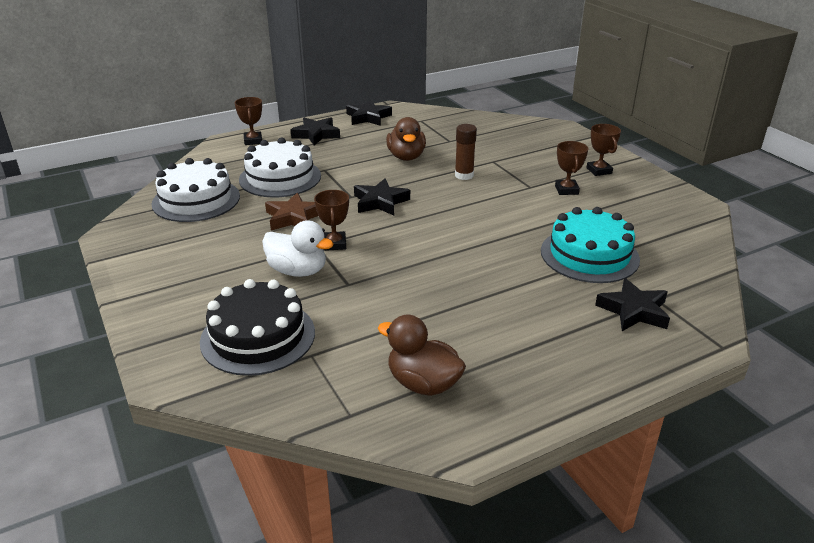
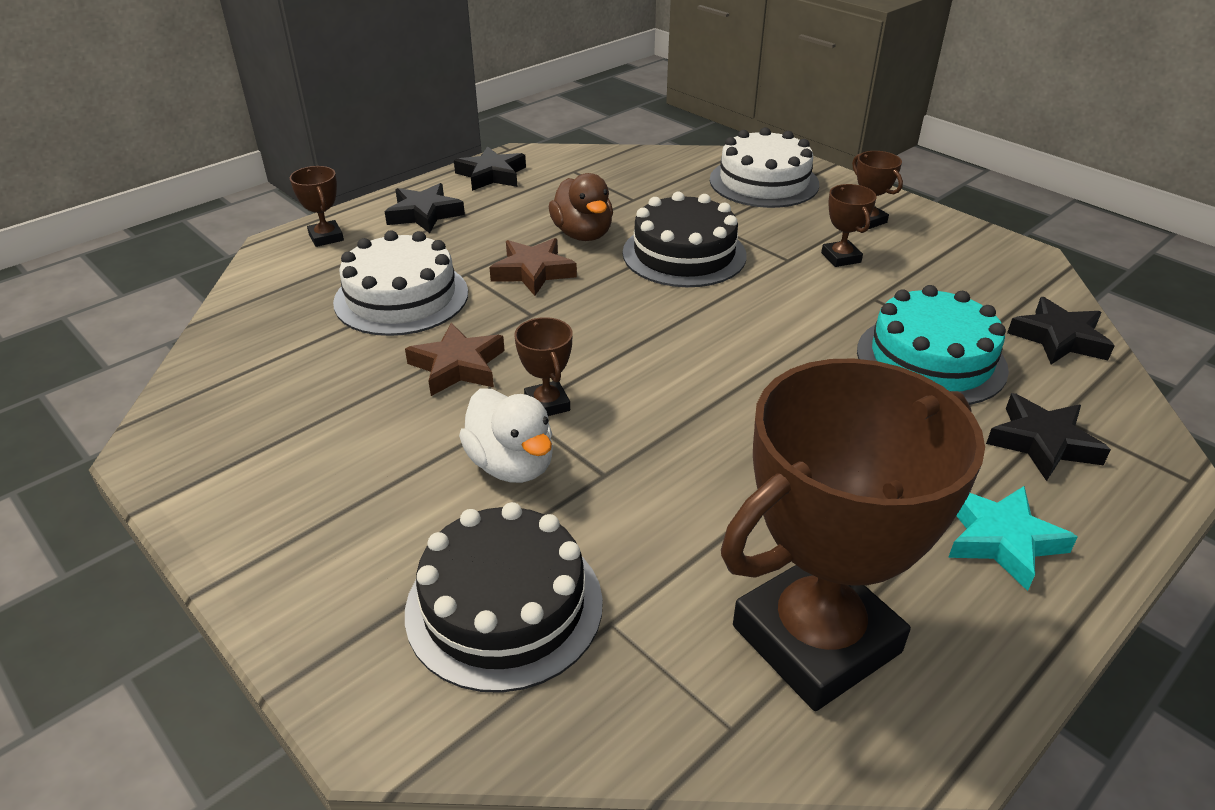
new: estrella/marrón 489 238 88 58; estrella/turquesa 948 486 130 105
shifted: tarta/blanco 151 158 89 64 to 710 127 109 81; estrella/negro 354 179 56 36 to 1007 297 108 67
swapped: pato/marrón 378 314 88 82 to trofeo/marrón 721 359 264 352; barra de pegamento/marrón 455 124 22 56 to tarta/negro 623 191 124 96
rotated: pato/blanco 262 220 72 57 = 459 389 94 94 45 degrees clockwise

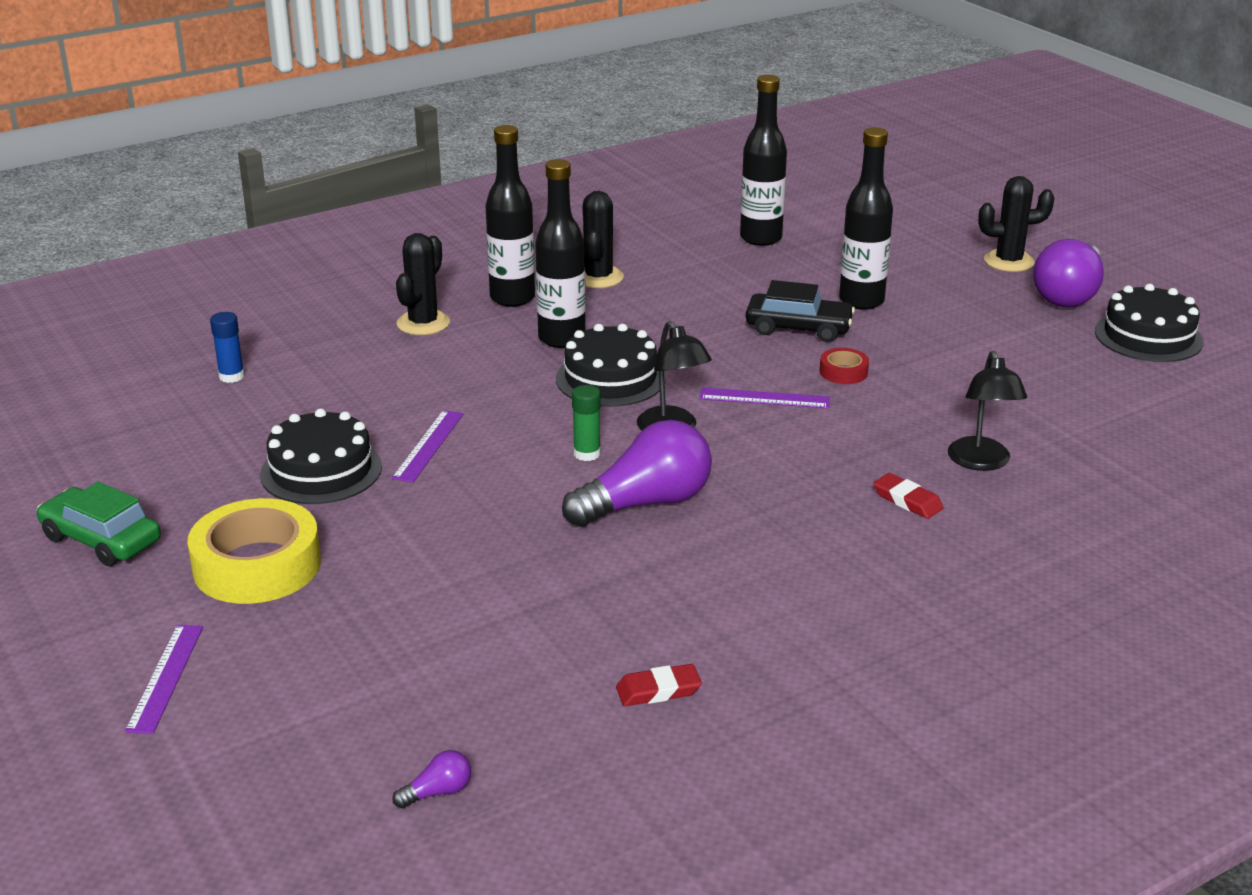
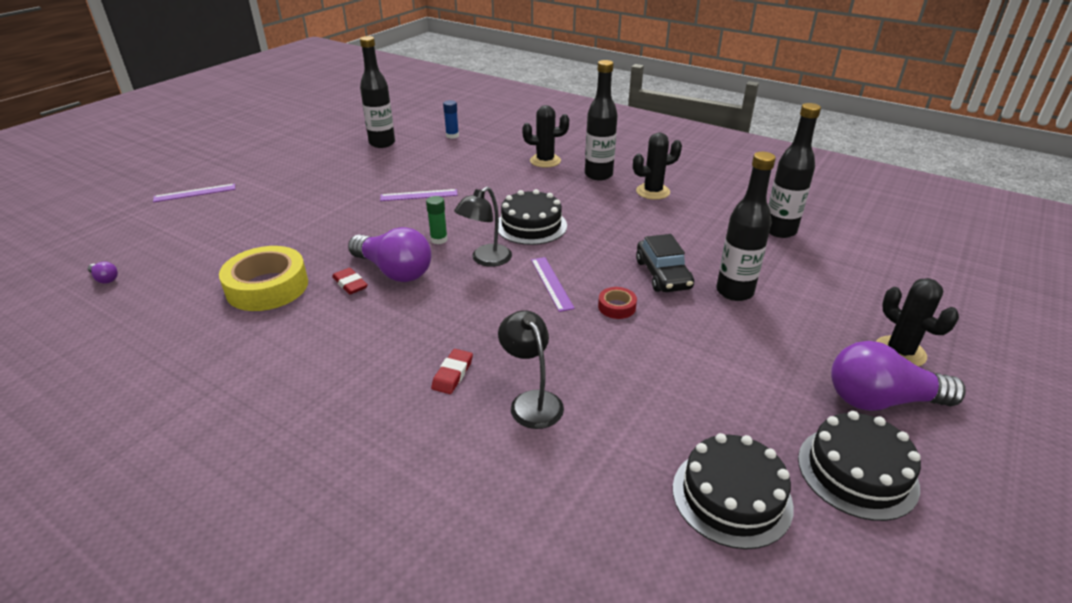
gone: coche/verde 37 482 124 84
shifted: cinta adhesiva/amarillo 187 498 134 106 to 219 246 89 65; tarta/negro 260 408 122 96 to 673 433 121 116; botella/negro 535 159 51 189 to 360 36 35 112; goma de borrar/rojo 616 664 86 42 to 332 268 36 26
rotated: lámpara/negro 948 351 79 120 = 498 310 66 119 90 degrees clockwise

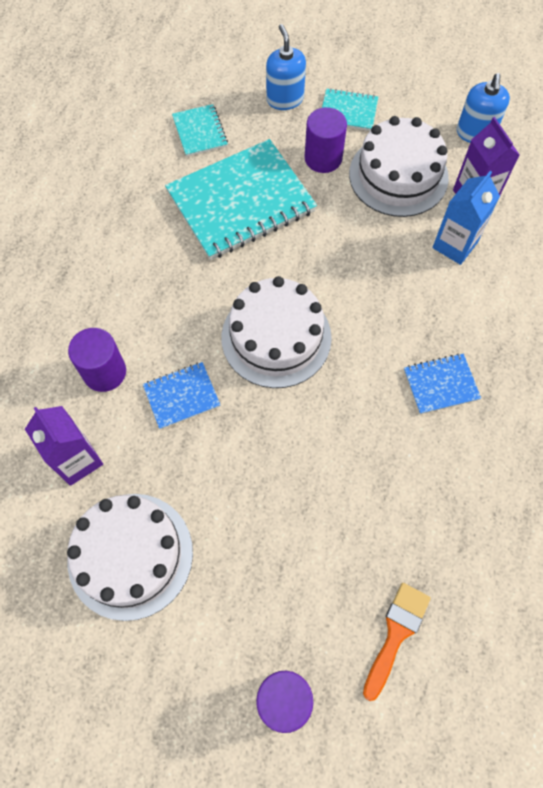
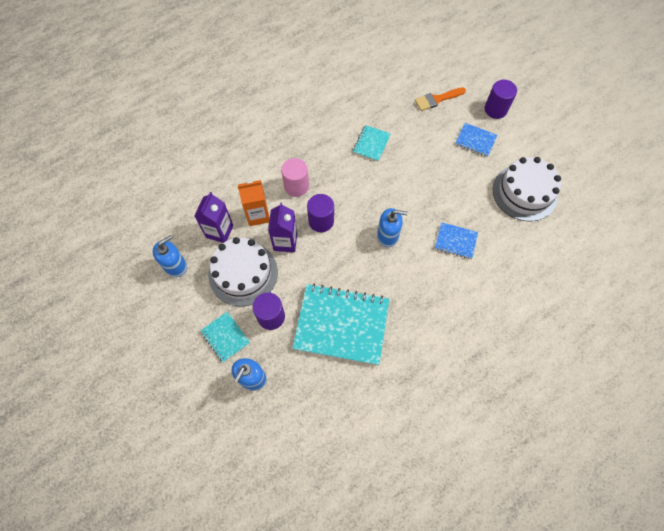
new: cilindro/rosa 281 158 28 39
shifted: cartón de leche/morado 25 406 78 80 to 268 203 29 49; cilindro/morado 68 328 58 64 to 307 194 27 38; cuaderno/turquesa 172 104 56 53 to 353 125 38 37; cuaderno/azul 404 354 77 60 to 455 123 42 34
swapped: tarta/blanco 221 276 111 112 to dispensador de jabón/azul 377 208 31 39
repainted: cartón de leche/azul 432 171 68 94 to cartón de leche/naranja 238 180 32 46

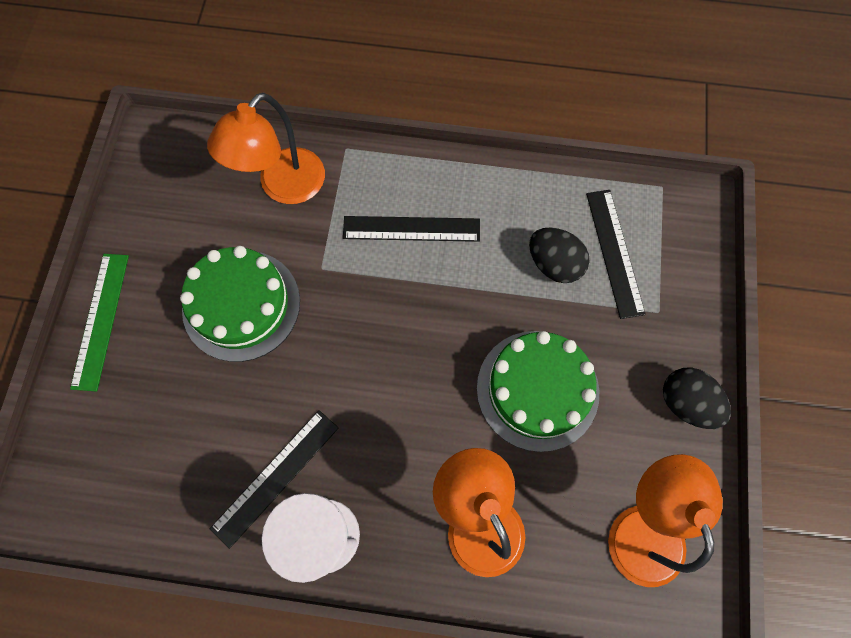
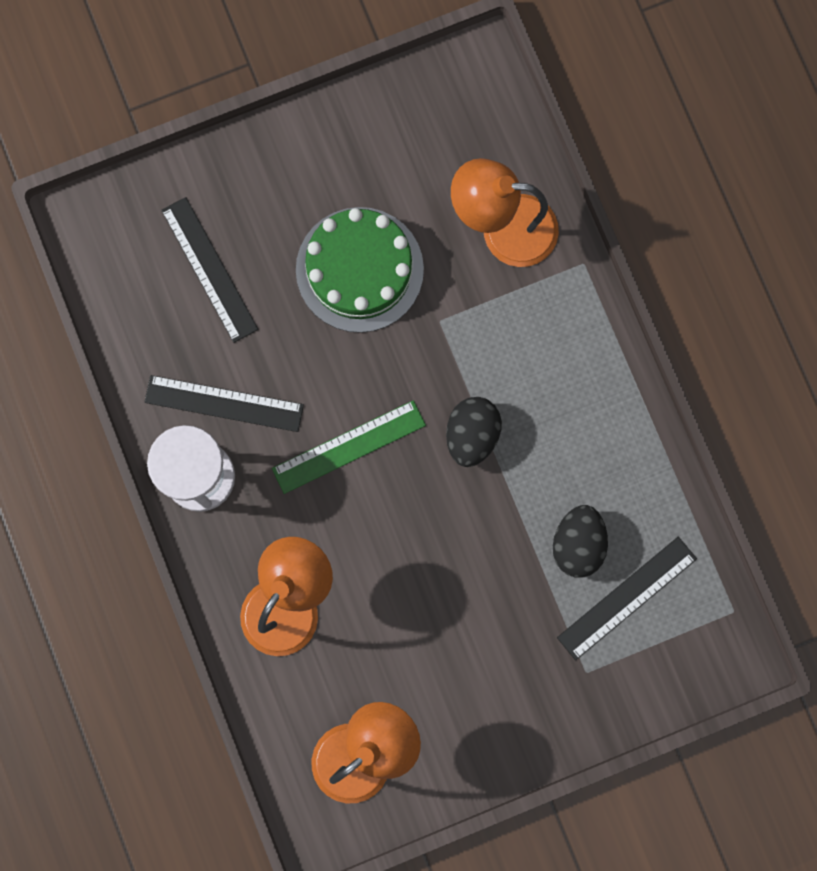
gone: tarta/verde 477 331 122 121
shifted: regla/verde 70 254 59 138 to 272 400 154 94; regla/negro 343 216 137 26 to 161 197 97 146; huevo/negro 663 367 68 62 to 446 397 56 70

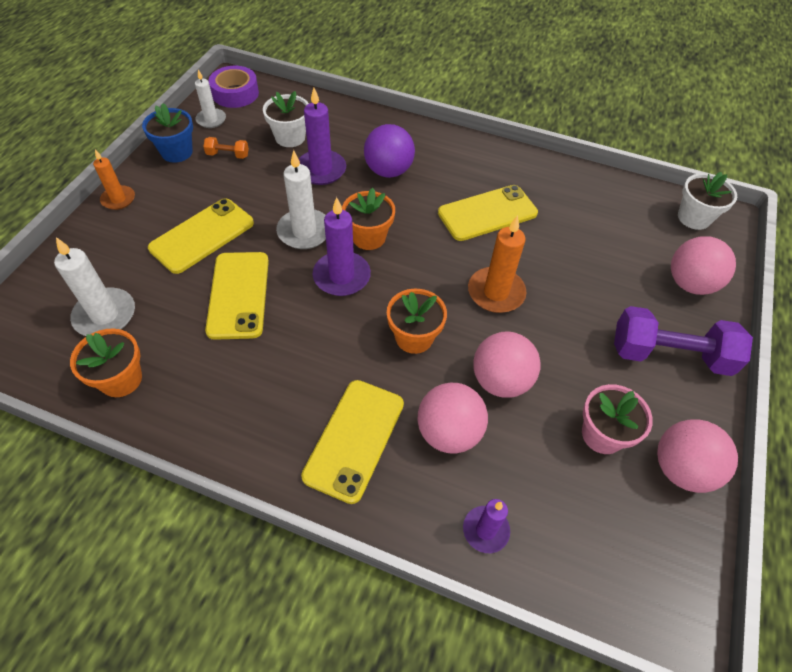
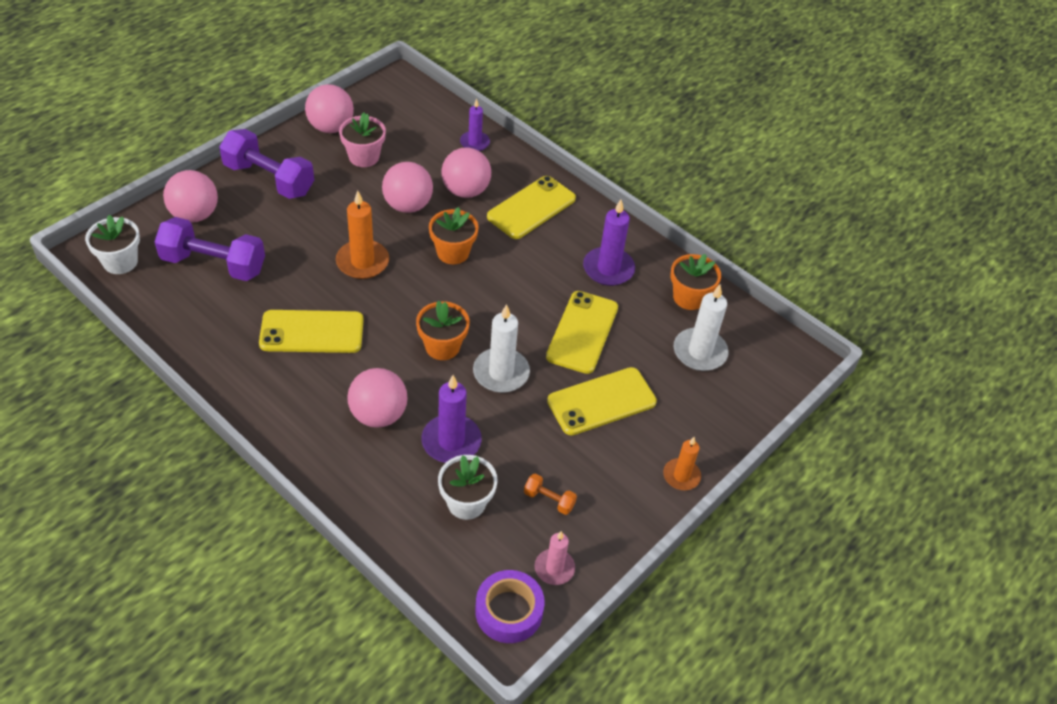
gone: maceta/azul 142 103 51 60
new: mancuerna/morado 155 217 110 64
shifted: vela/morado 313 197 58 99 to 583 200 52 86
repainted: vela/blanco 195 70 31 58 to vela/rosa 535 531 40 54; pelota/morado 364 124 51 54 to pelota/rosa 347 368 61 60

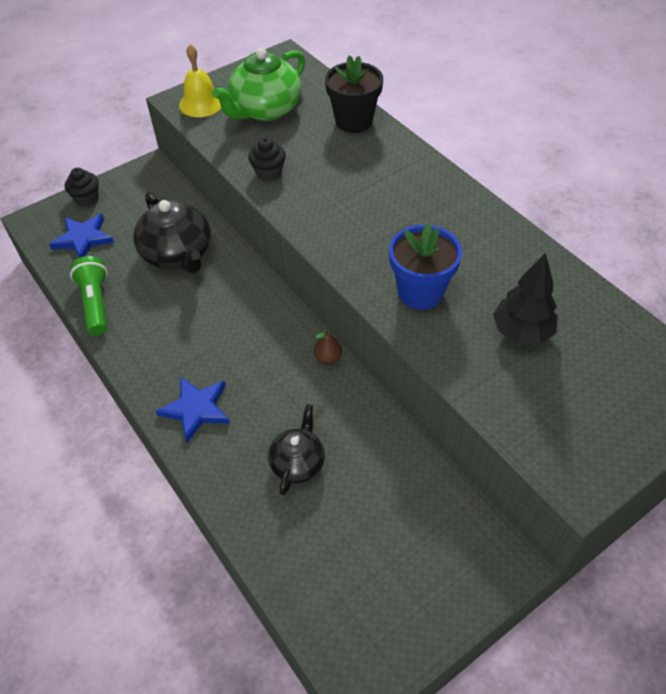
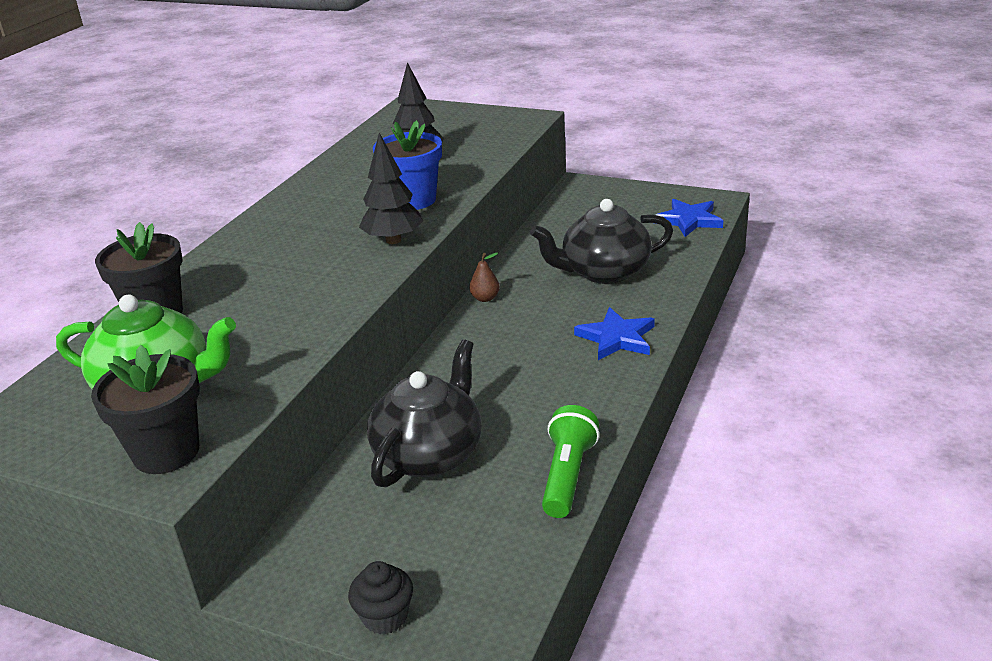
gone: magdalena/negro 248 137 38 44
new: árbol/negro 359 133 64 111
shifted: estrella/azul 49 214 65 44 to 655 199 68 38
swapped: campana/amarillo 179 44 42 73 to maceta/negro 91 345 109 129
rotated: lámpara de mano/verde 70 256 38 79 = 542 405 58 113 150 degrees clockwise
scaled: tetera/negro 268 404 57 92 = 530 199 143 85 x1.66

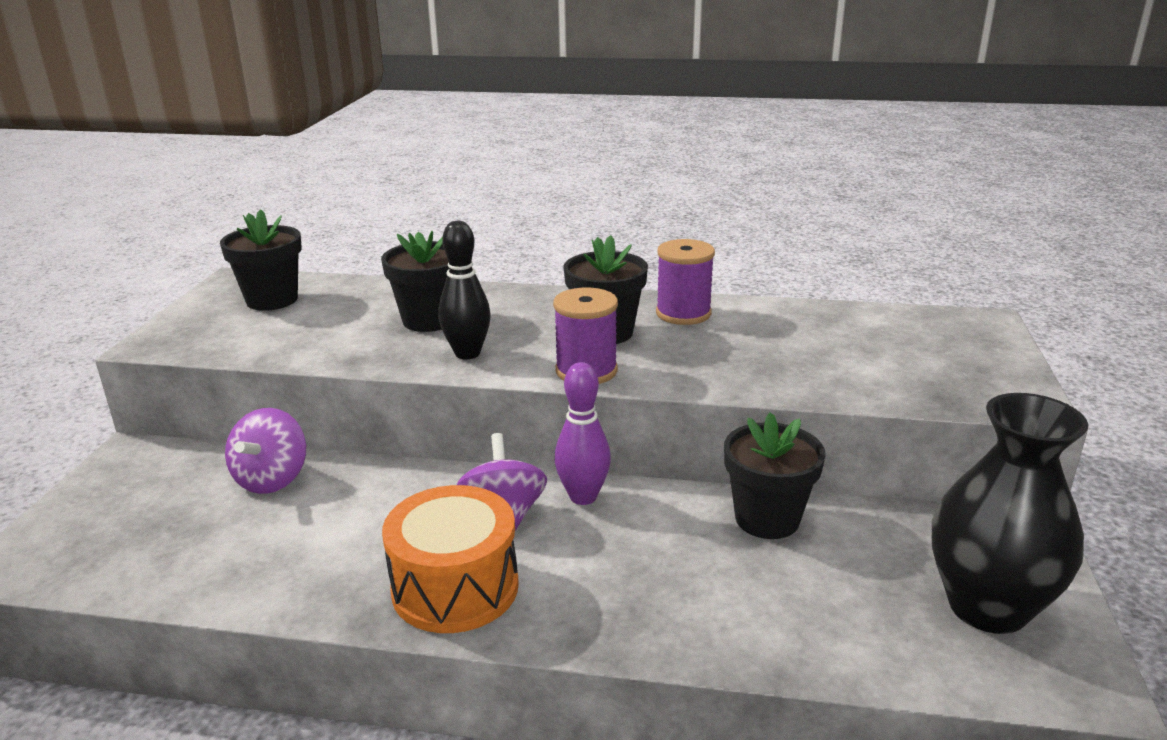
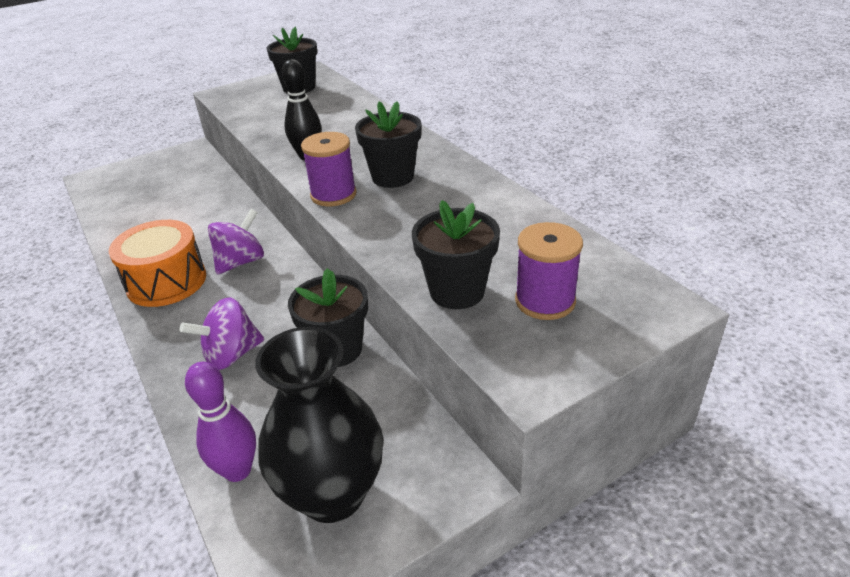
shifted: peonza/morado 225 408 81 86 to 180 297 84 73; maceta/negro 381 230 68 102 to 412 200 88 109; bolo/morado 555 362 56 143 to 185 362 71 120; carrete/morado 656 239 59 86 to 515 222 68 98

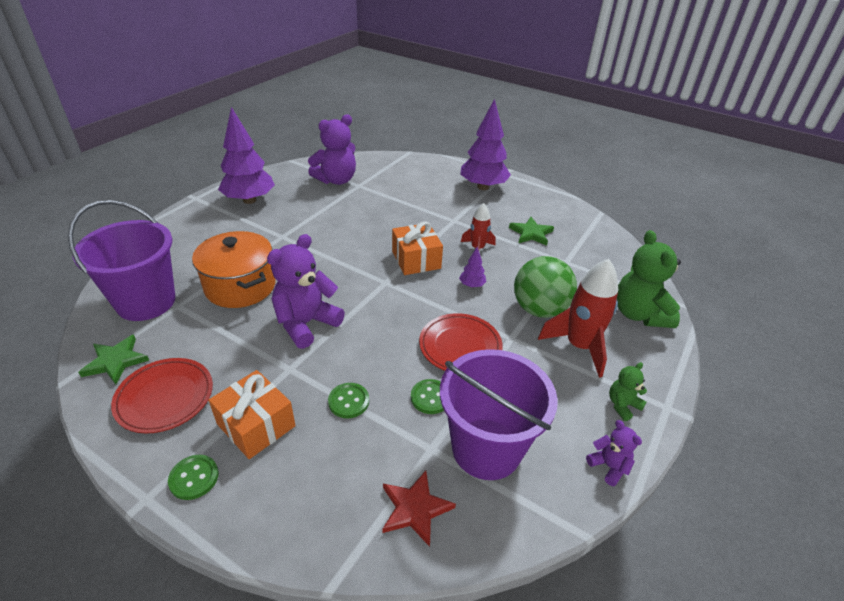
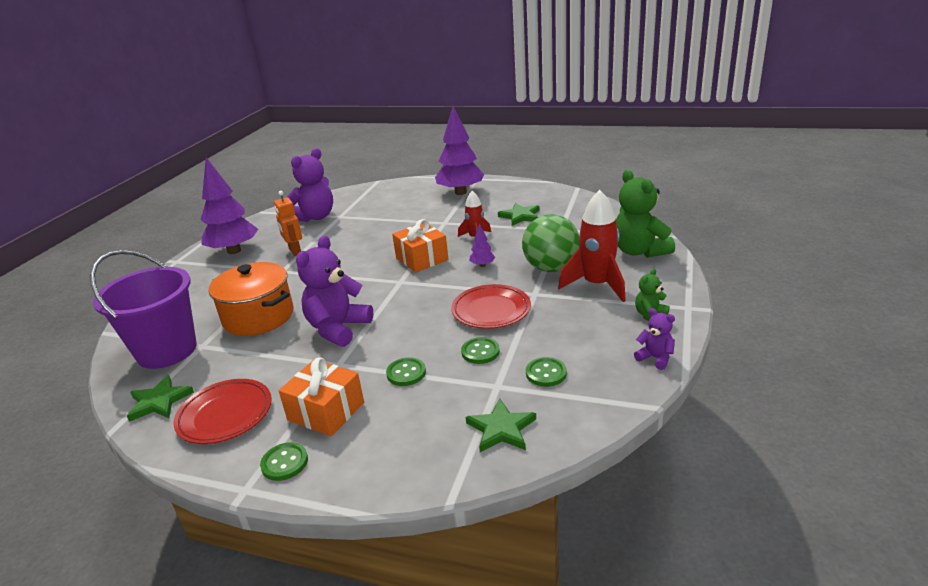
new: robot/naranja 274 191 28 65
swapped: balde/morado 440 349 118 131 to botón/verde 526 357 41 30
repainted: estrella/rojo 382 471 74 76 to estrella/verde 466 399 70 53

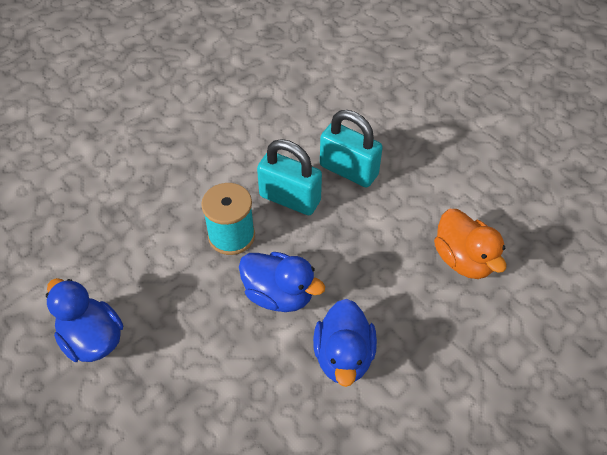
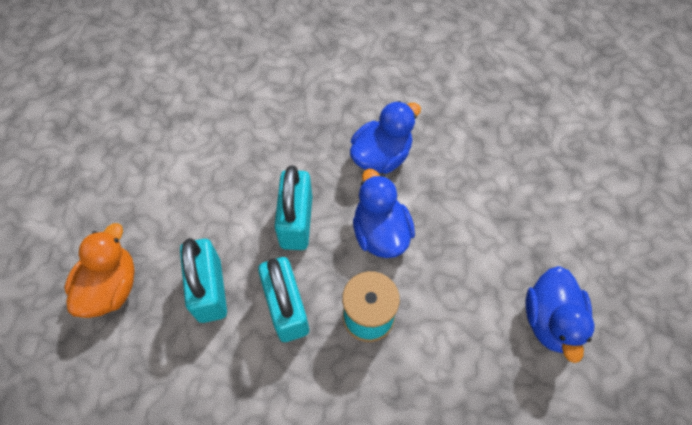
new: candado/turquesa 275 165 37 85
shifted: pato/naranja 434 209 72 70 to 64 223 71 95

